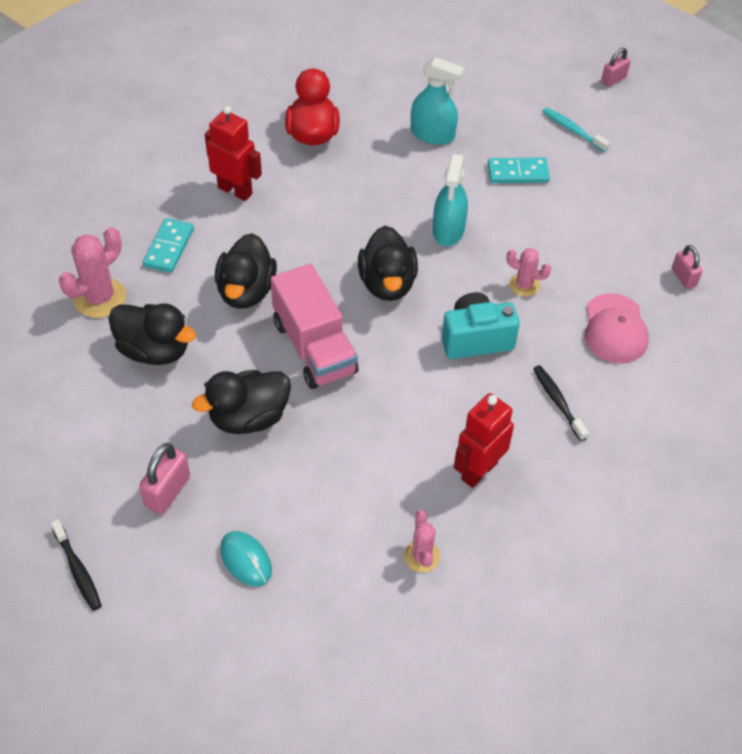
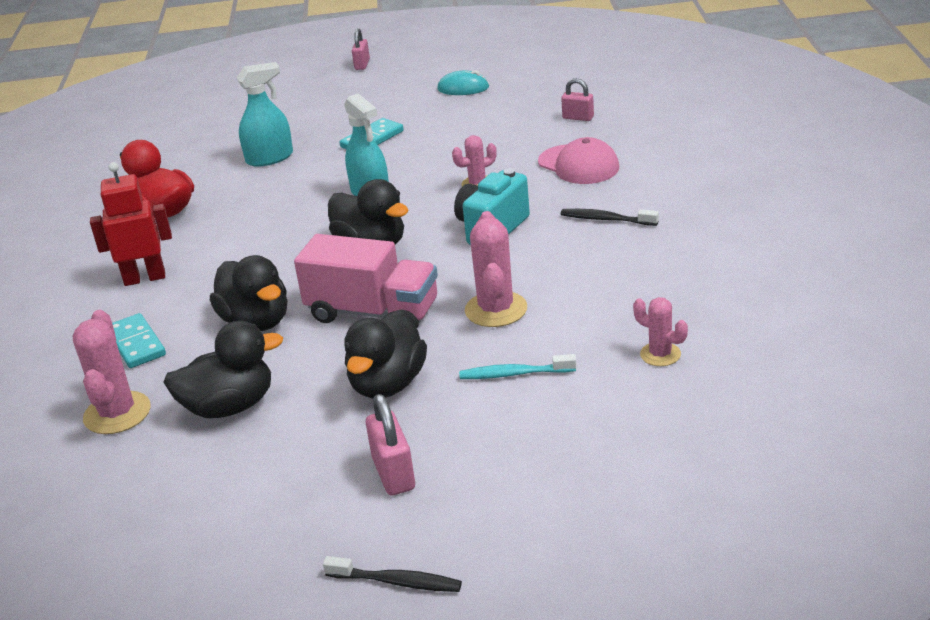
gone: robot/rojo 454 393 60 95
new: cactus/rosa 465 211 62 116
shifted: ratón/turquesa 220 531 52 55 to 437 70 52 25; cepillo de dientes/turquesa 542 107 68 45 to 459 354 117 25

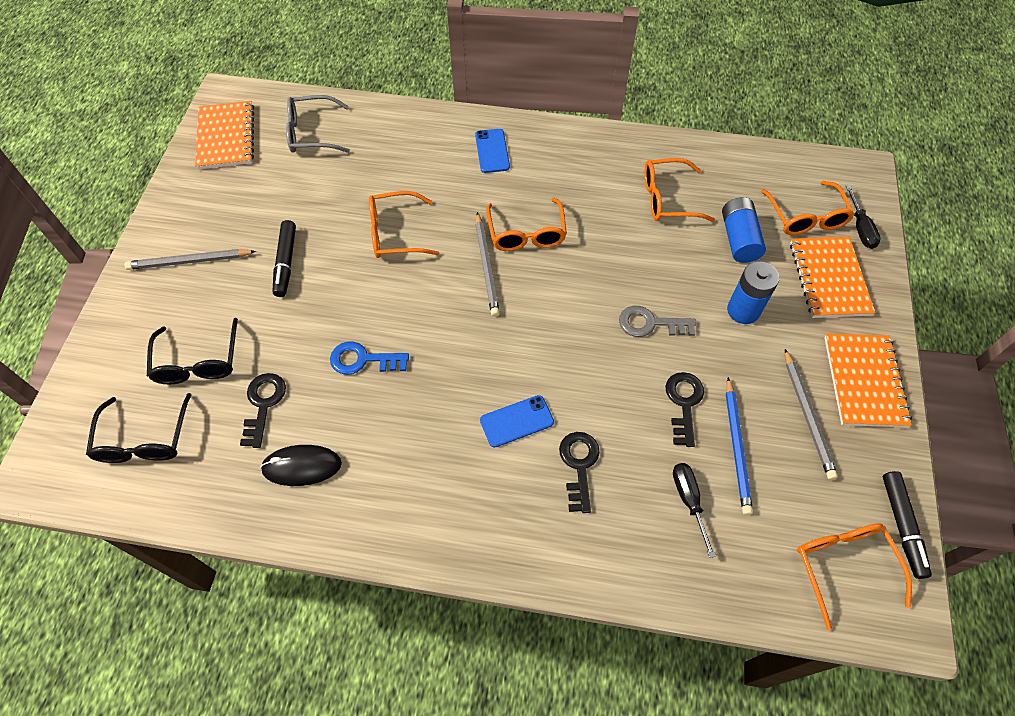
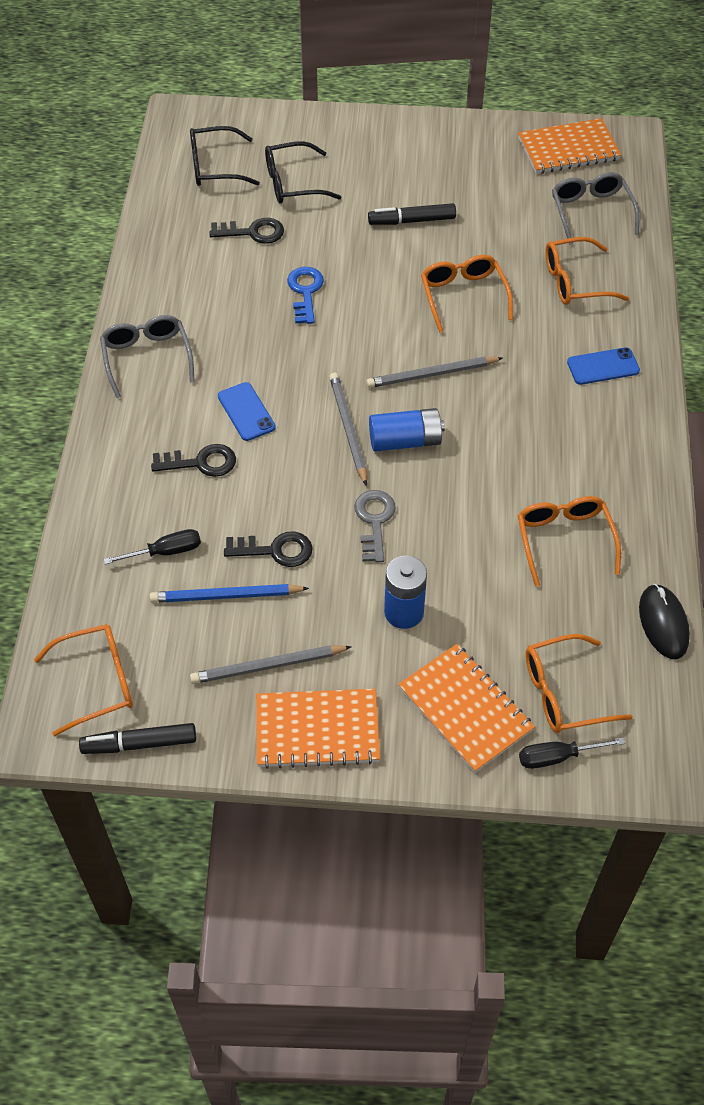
new: gafas/gris 100 315 94 83
shifted: lápiz/gris 124 249 132 21 to 329 373 38 113; ratón/negro 260 445 82 41 to 639 584 51 75; gafas/naranja 486 198 81 53 to 545 237 84 68; pila/azul 722 197 44 66 to 369 408 76 44
rotated: cuaderno/naranja 790 237 85 81 = 398 644 137 129 60 degrees clockwise

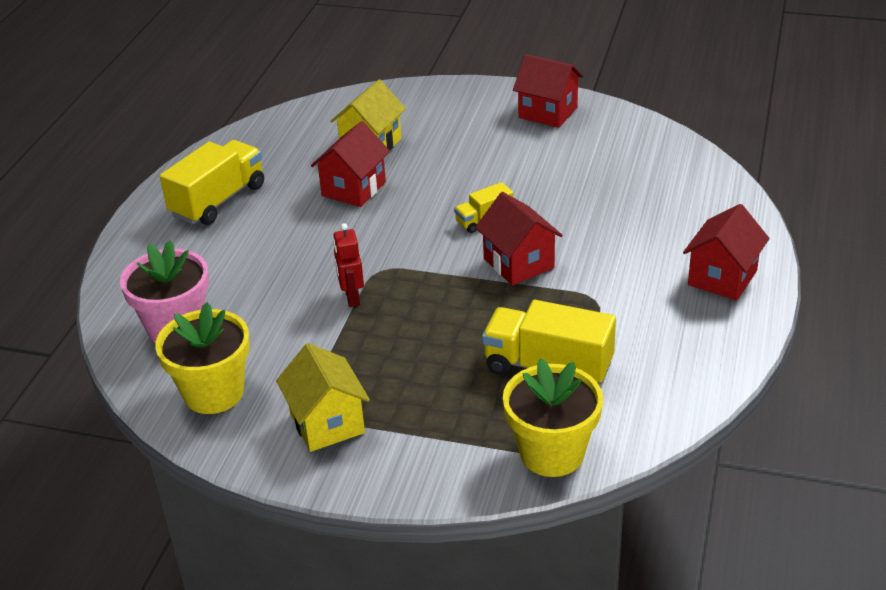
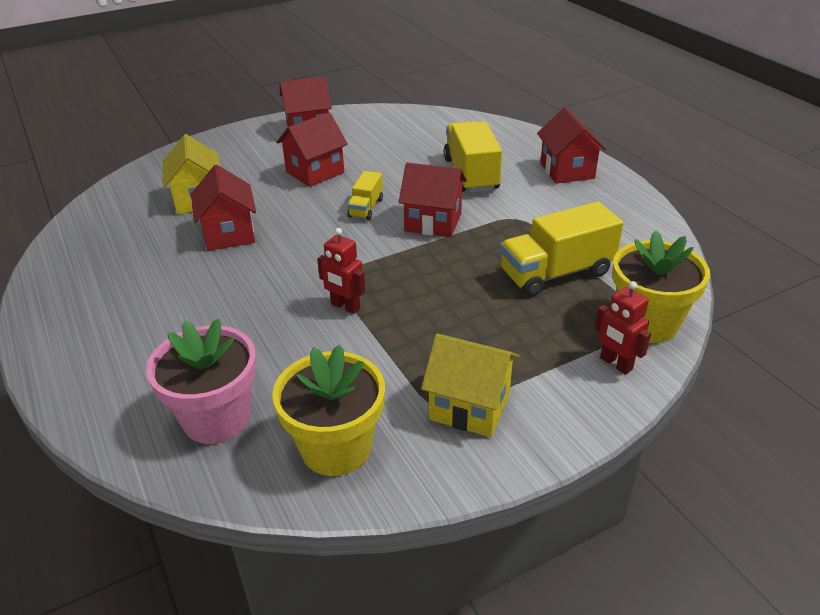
new: casa/rojo 277 112 71 75; robot/rojo 594 281 57 94
shifted: camión/amarillo 160 140 104 85 to 444 121 58 72

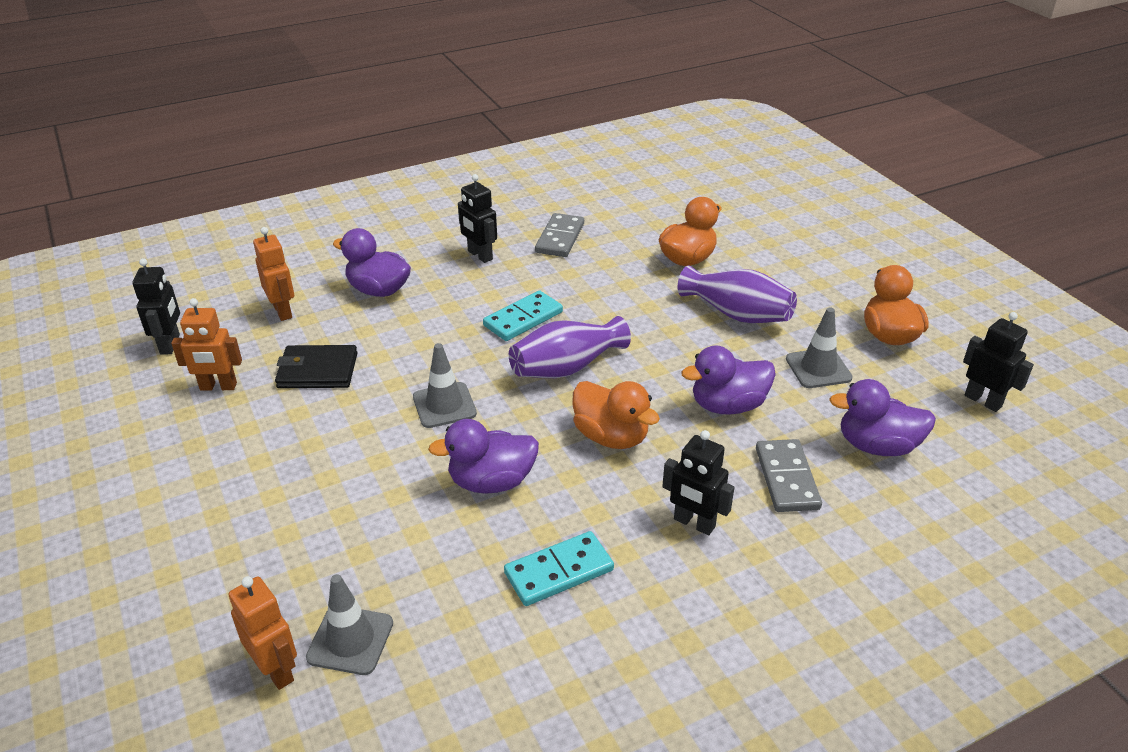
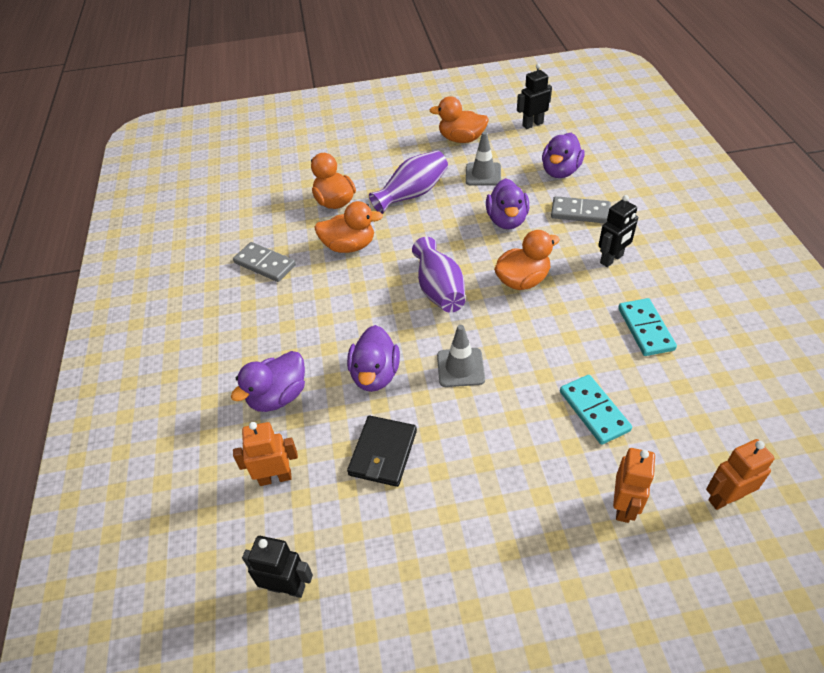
gone: cono de tráfico/gris 306 574 87 101; robot/negro 458 174 39 89
new: pato/naranja 314 201 69 52
shifted: robot/naranja 171 298 71 93 to 613 448 43 75; pato/morado 428 419 111 75 to 347 325 53 67; ficha de dominó/turquesa 483 290 80 51 to 560 375 72 70

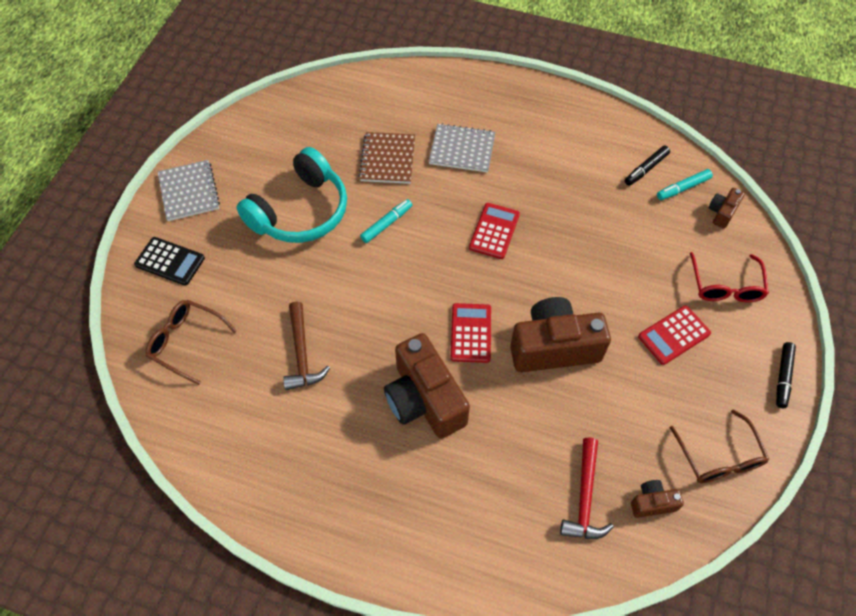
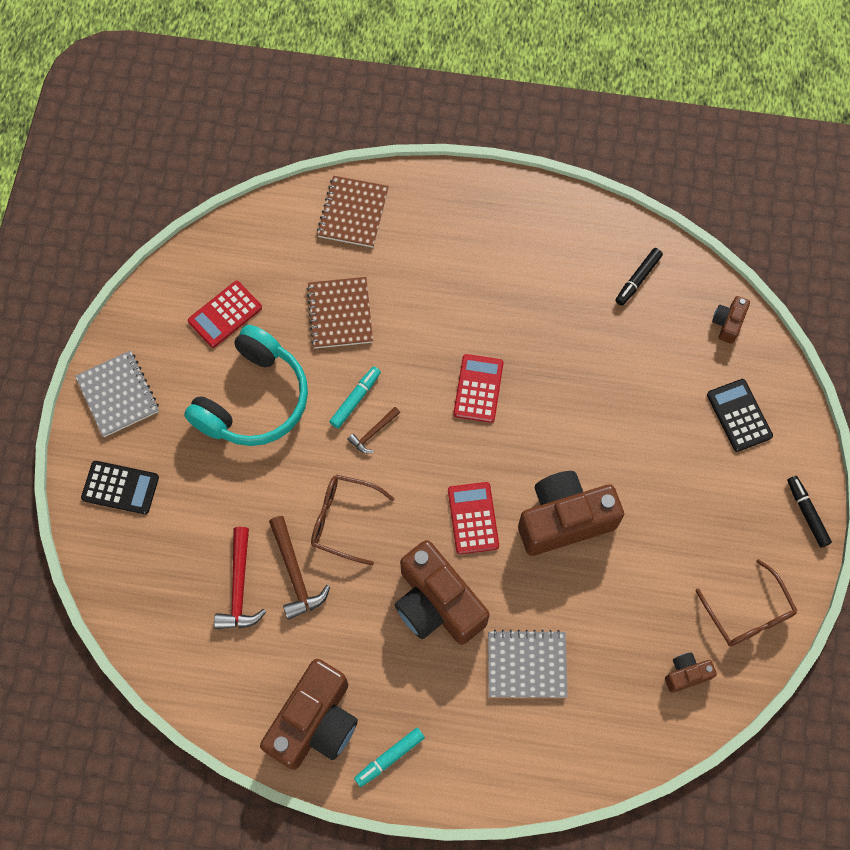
new: cámara/marrón 260 659 98 111; cuaderno/marrón 317 176 72 72; martillo/marrón 347 407 53 46
shifted: gafas/marrón 146 300 91 85 to 311 475 84 91; cuaderno/gris 429 123 67 49 to 488 630 80 68; martillo/rojo 560 437 54 102 to 214 527 52 102; calculadora/rojo 638 305 73 60 to 188 281 74 67; rotulador/turquesa 657 169 56 31 to 354 728 71 59
swapped: gafas/rojo 690 252 79 50 to calculadora/negro 707 379 66 73
rotated: rotulador/negro 776 342 20 66 = 787 476 45 72 150 degrees clockwise

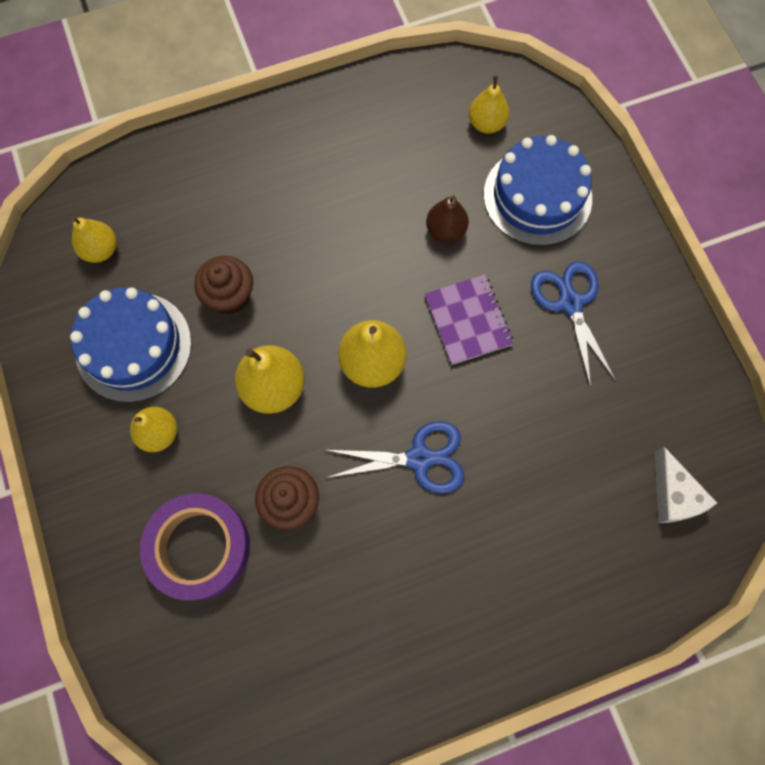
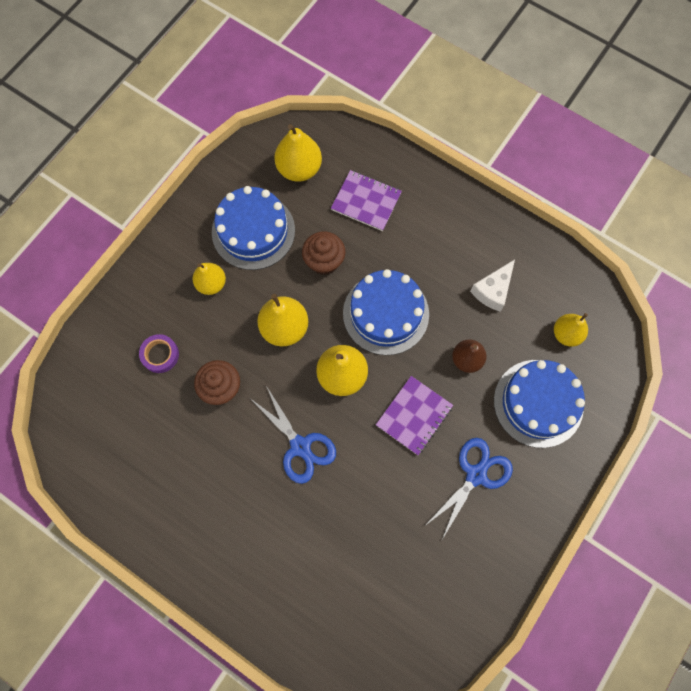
new: cuaderno/morado 331 170 71 61; tarta/azul 343 269 86 86
shifted: queso/blanco 655 447 62 76 to 470 259 45 53
scaled: pera/amarillo 71 217 46 46 = 274 124 48 58 x1.51; cinta adhesiva/morado 140 493 110 108 = 139 334 40 39 x0.52

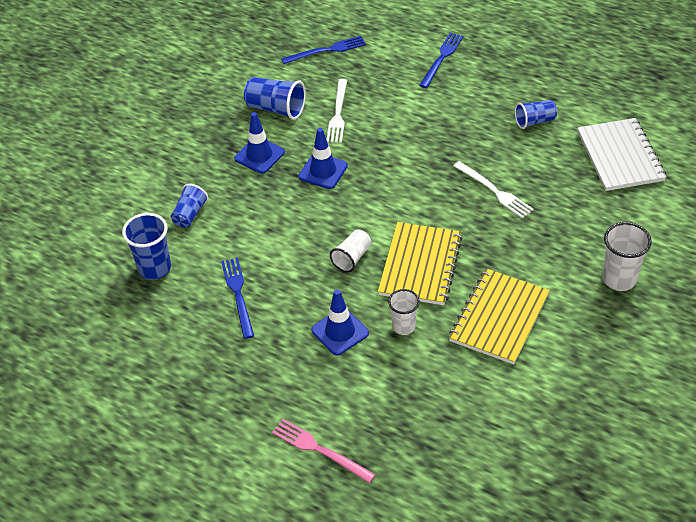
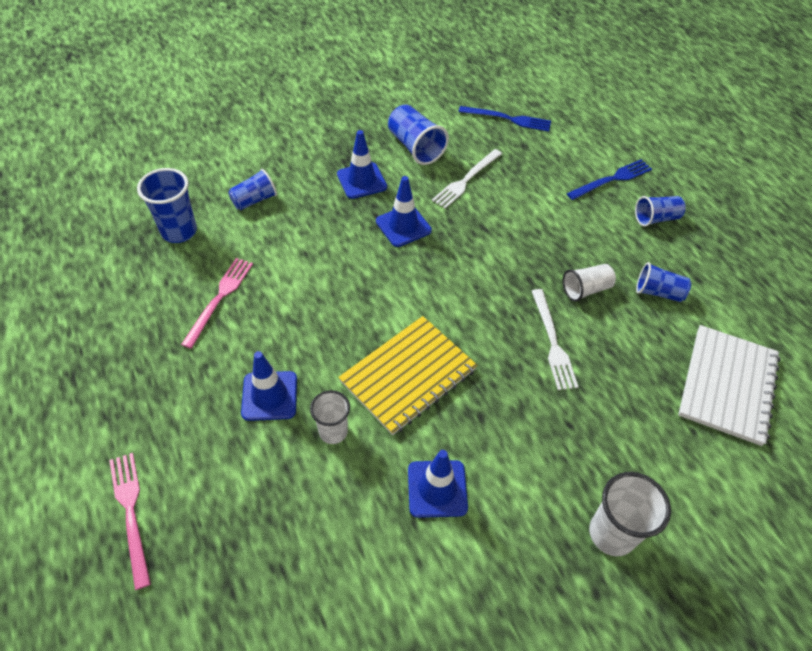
new: vaso/azul 635 196 51 31
shifted: vaso/blanco 330 229 41 43 to 563 264 53 38
swapped: cuaderno/amarillo 449 268 101 97 to cono de tráfico/azul 408 450 60 68
repainted: tenedor/azul 221 258 33 81 to tenedor/rosa 181 258 72 91

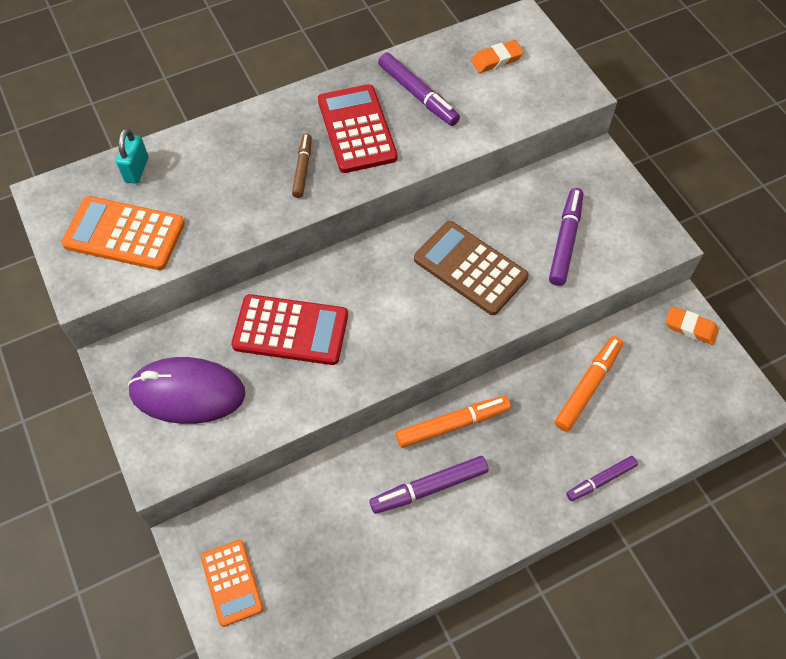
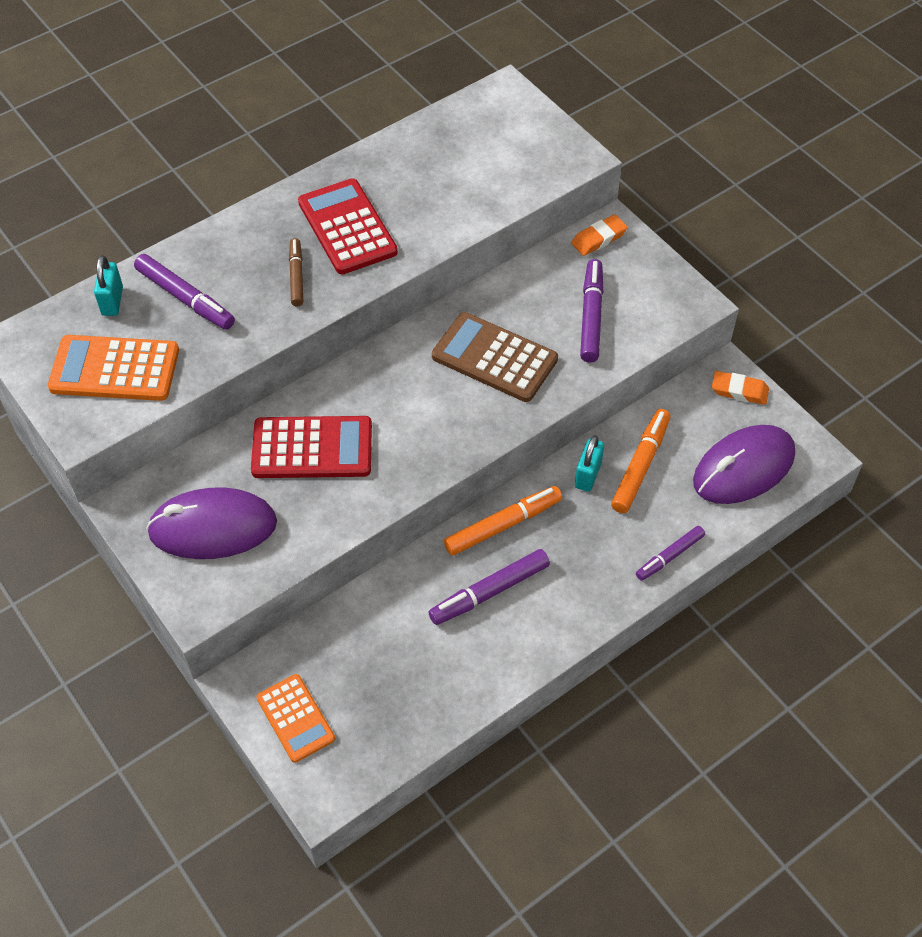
new: candado/turquesa 575 435 29 57; ratón/morado 693 425 102 79
shifted: rotulador/morado 378 52 82 74 to 134 254 101 76; goma de borrar/naranja 471 40 53 33 to 571 215 57 41

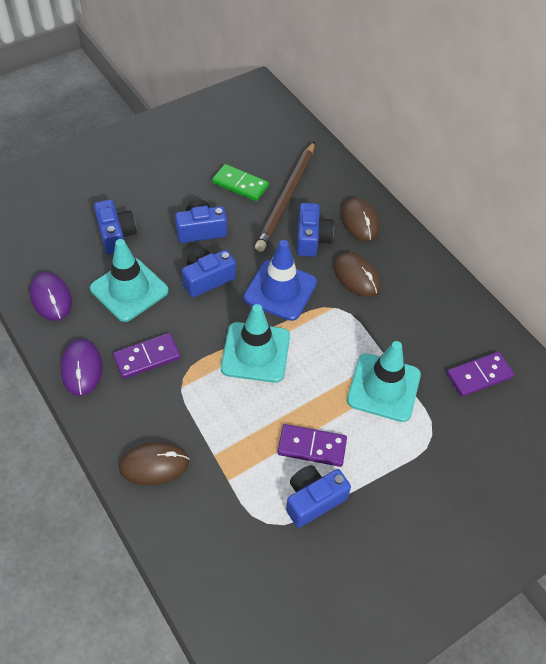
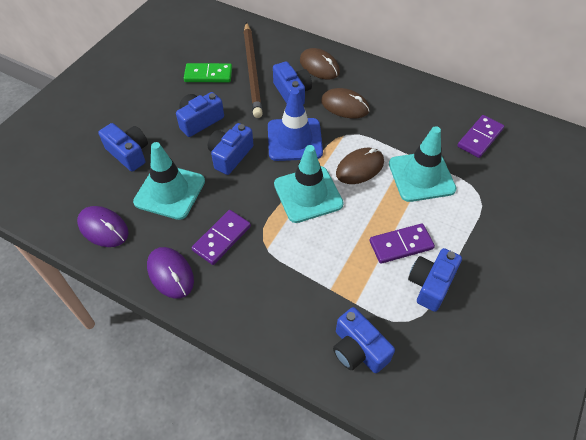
new: cámara/azul 333 307 62 66
shifted: ratón/marrón 119 442 70 43 to 336 148 48 36

